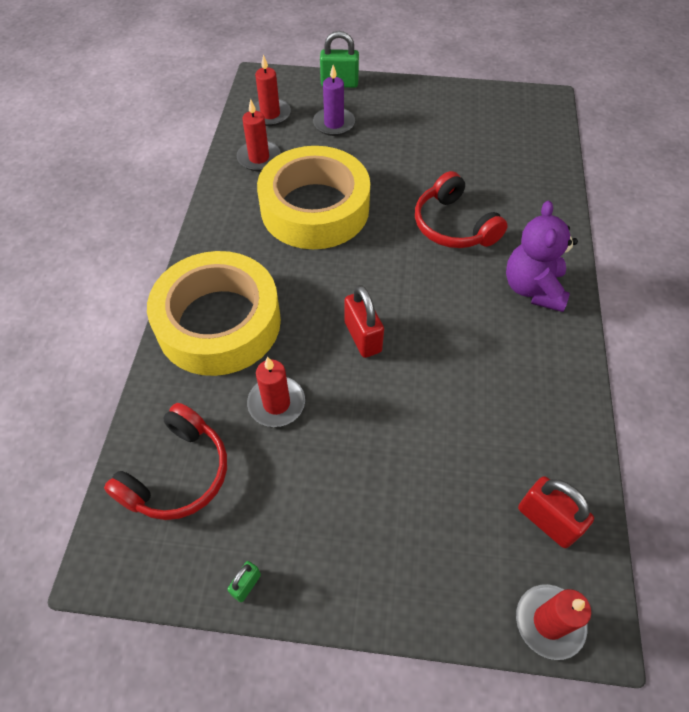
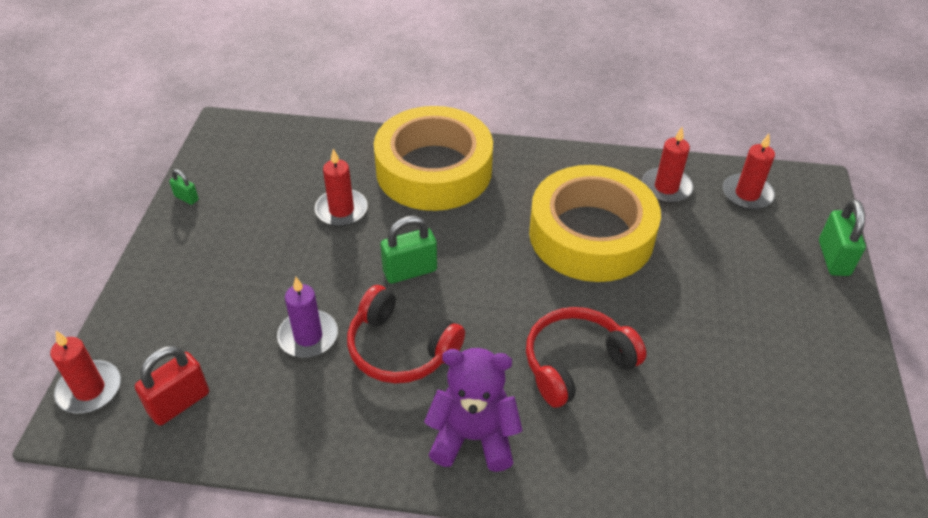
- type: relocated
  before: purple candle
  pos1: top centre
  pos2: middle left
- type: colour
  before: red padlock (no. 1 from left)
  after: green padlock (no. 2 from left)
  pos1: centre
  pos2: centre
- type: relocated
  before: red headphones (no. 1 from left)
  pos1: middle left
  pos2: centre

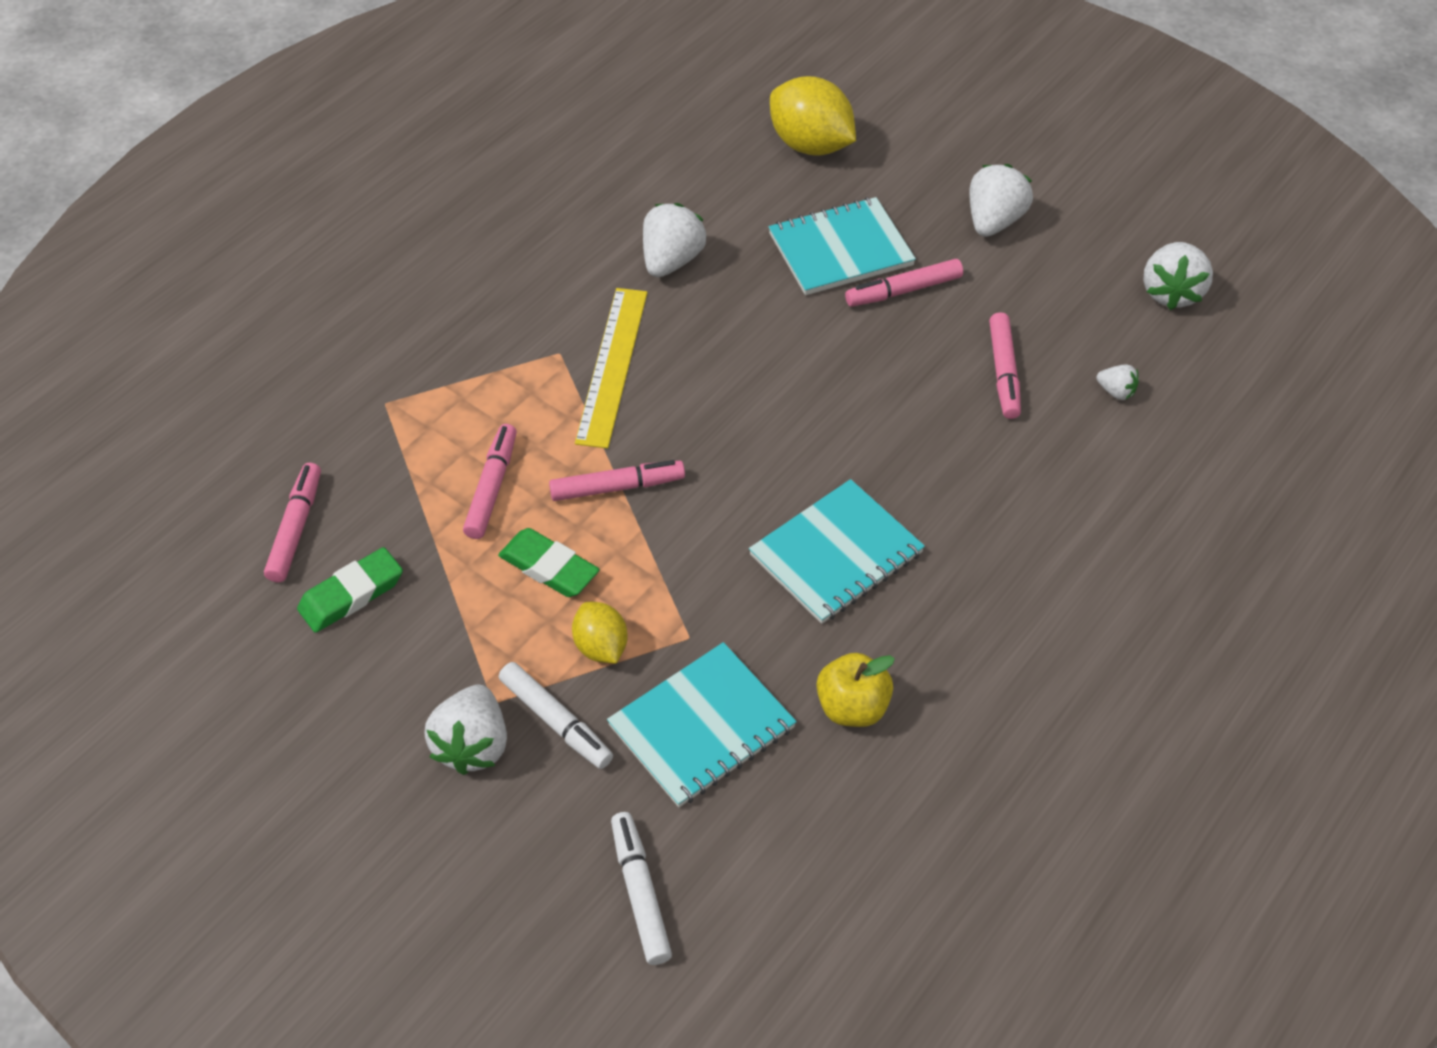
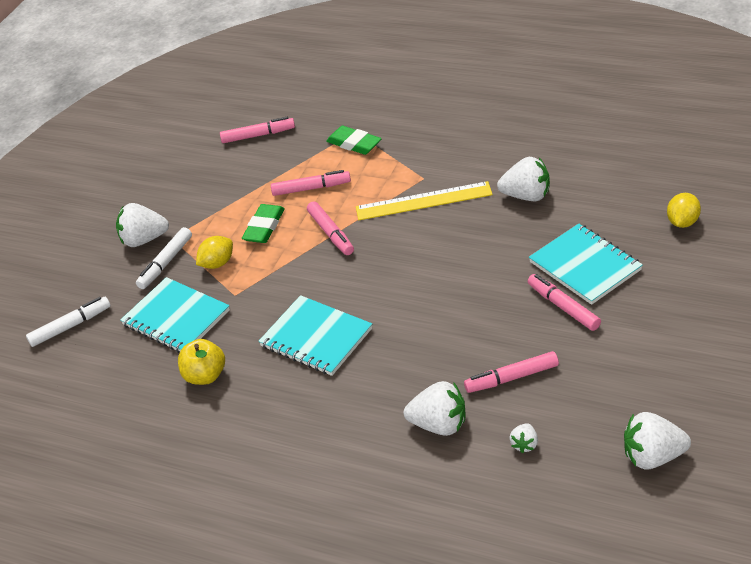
- type: size
  before: yellow lemon (no. 2 from left)
  pos1: top centre
  pos2: middle right
  scale: 0.57
- type: relocated
  before: white strawberry (no. 3 from left in the first image)
  after: white strawberry (no. 2 from left)
  pos1: top right
  pos2: bottom centre
- type: relocated
  before: green eraser (no. 1 from left in the first image)
  after: green eraser (no. 2 from left)
  pos1: middle left
  pos2: top centre

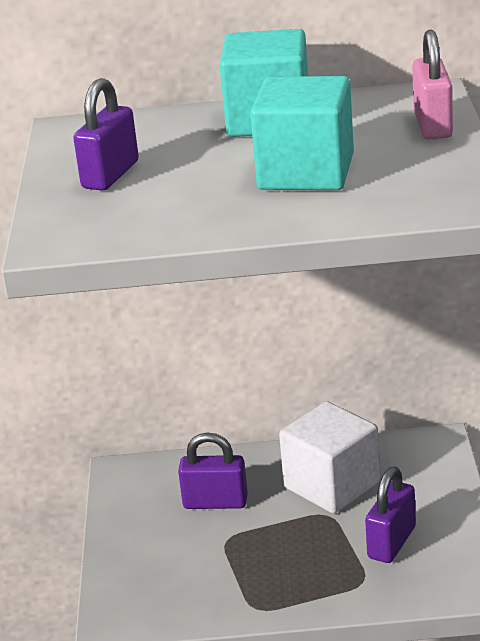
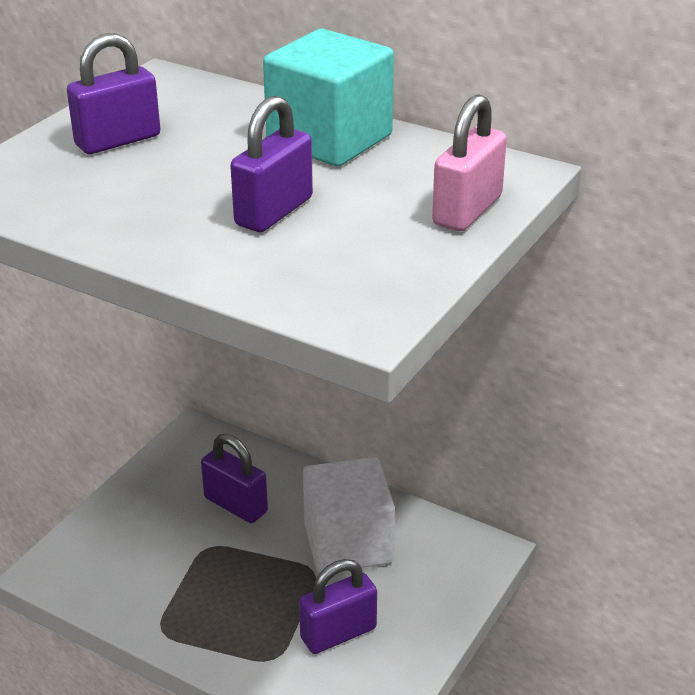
- type: exchanged
  before: turquoise cube (no. 2 from left)
  after: purple padlock (no. 3 from left)
  pos1: top centre
  pos2: top centre

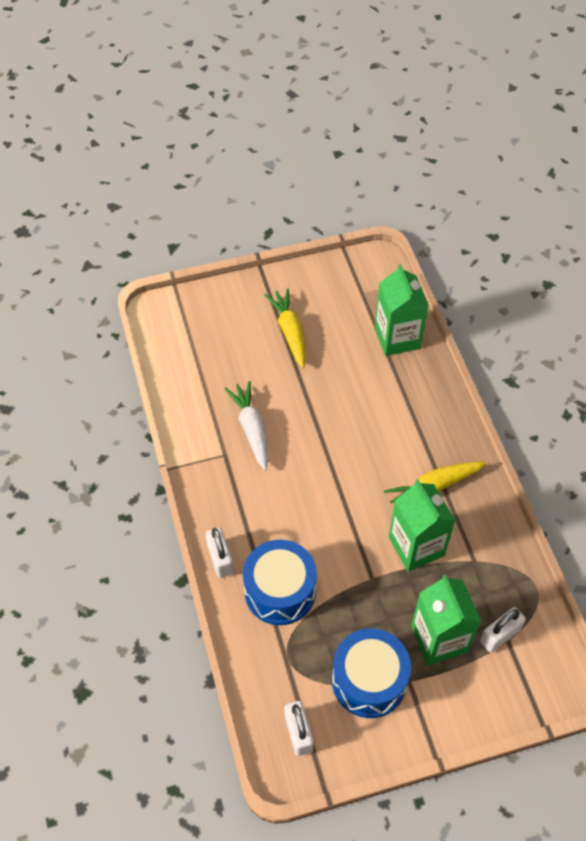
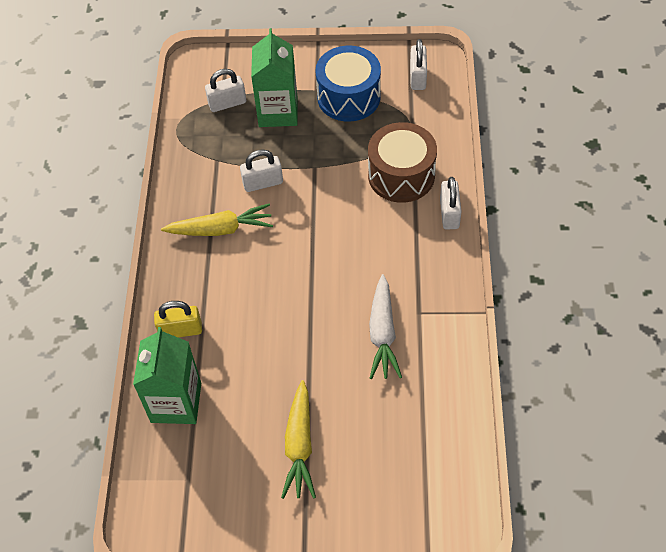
- type: exchanged
  before: green carton (no. 2 from left)
  after: white padlock (no. 2 from left)
  pos1: middle right
  pos2: top centre
- type: colour
  before: blue drum (no. 1 from left)
  after: brown drum
  pos1: bottom centre
  pos2: top centre
- type: appeared
  after: yellow padlock
  pos2: middle left

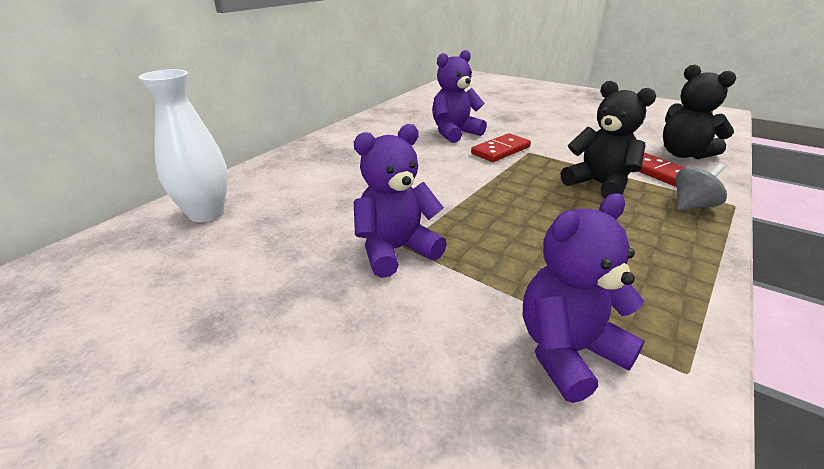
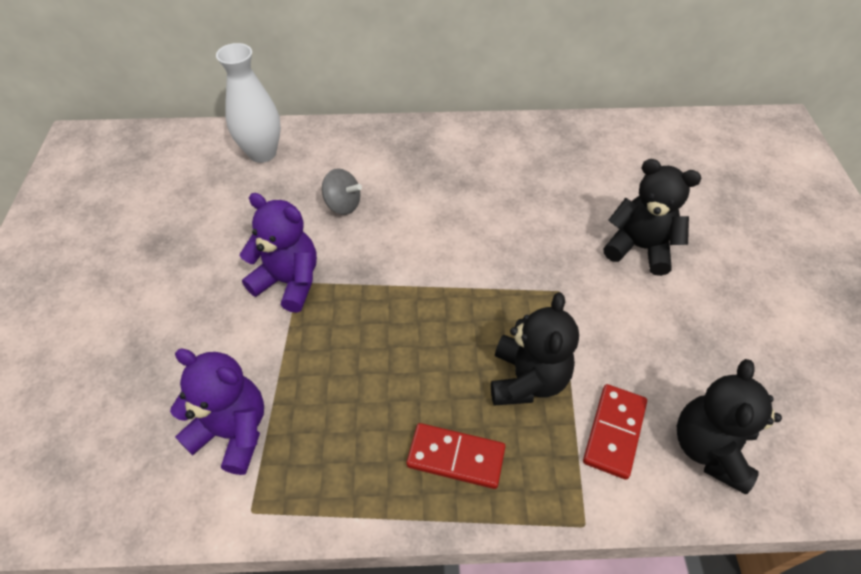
- type: missing
  before: purple teddy bear (no. 2 from left)
  pos1: top centre
- type: relocated
  before: red domino (no. 1 from left)
  pos1: top centre
  pos2: bottom centre
- type: relocated
  before: grey spinning top
  pos1: middle right
  pos2: top centre
- type: appeared
  after: black teddy bear (no. 2 from left)
  pos2: middle right

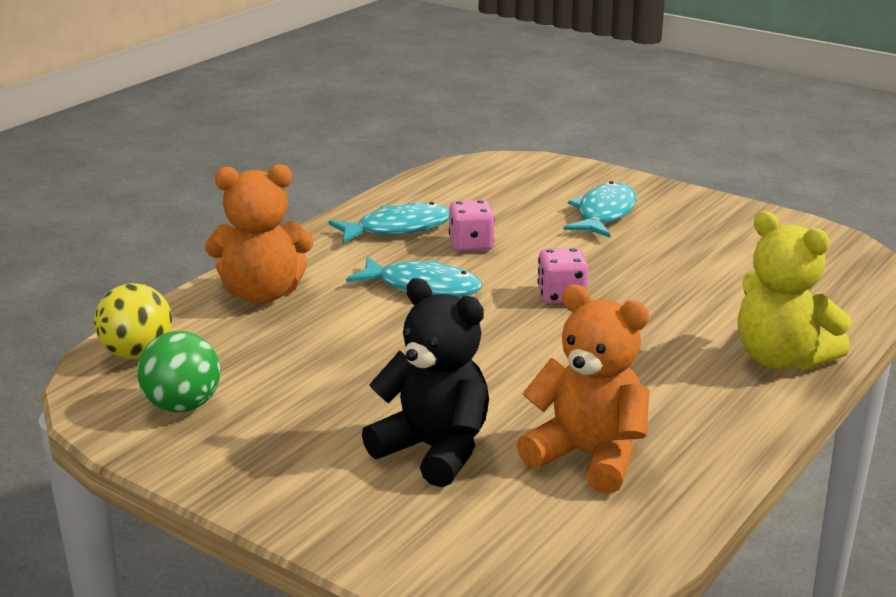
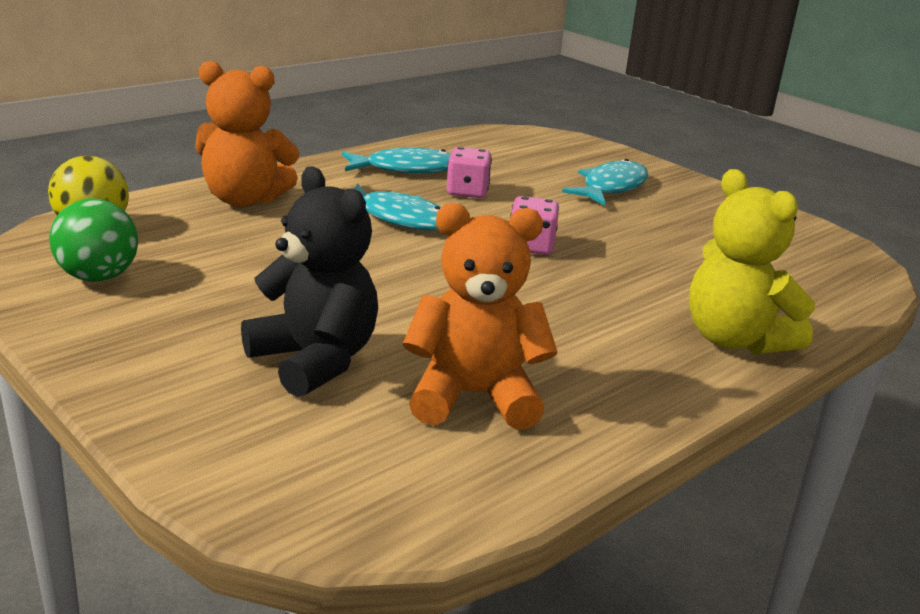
- type: spun
  before: orange teddy bear (no. 2 from left)
  pos1: centre
  pos2: centre
  turn: -45

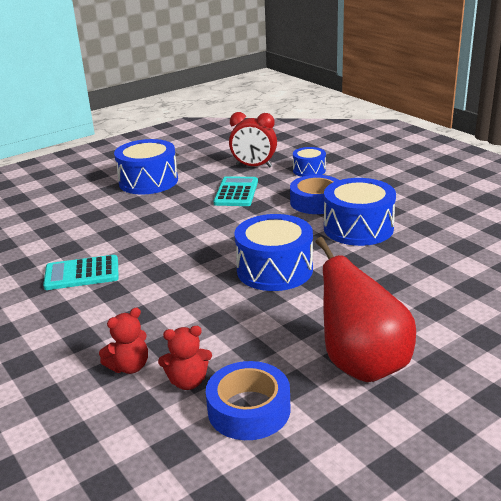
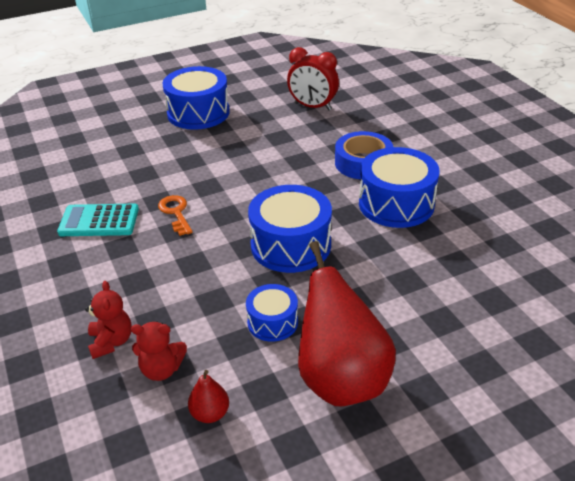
- type: relocated
  before: blue drum (no. 3 from left in the first image)
  after: blue drum (no. 2 from left)
  pos1: top centre
  pos2: centre
- type: missing
  before: turquoise calculator (no. 2 from left)
  pos1: centre
- type: spun
  before: red teddy bear (no. 1 from left)
  pos1: bottom left
  pos2: middle left
  turn: -75
- type: exchanged
  before: blue tape (no. 1 from left)
  after: red pear (no. 1 from left)
  pos1: bottom centre
  pos2: bottom centre
- type: appeared
  after: orange key
  pos2: middle left

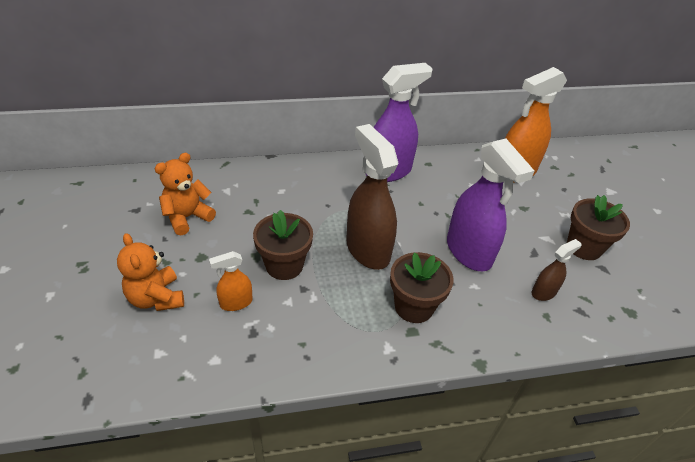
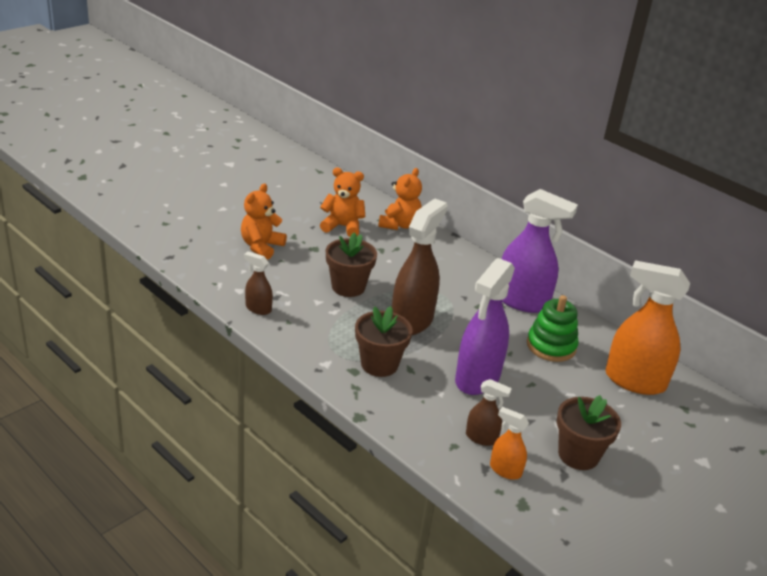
- type: relocated
  before: orange spray bottle (no. 1 from left)
  pos1: middle left
  pos2: bottom centre
- type: appeared
  after: orange teddy bear (no. 3 from left)
  pos2: centre
- type: appeared
  after: brown spray bottle (no. 1 from left)
  pos2: centre
- type: appeared
  after: green stacking toy
  pos2: middle right

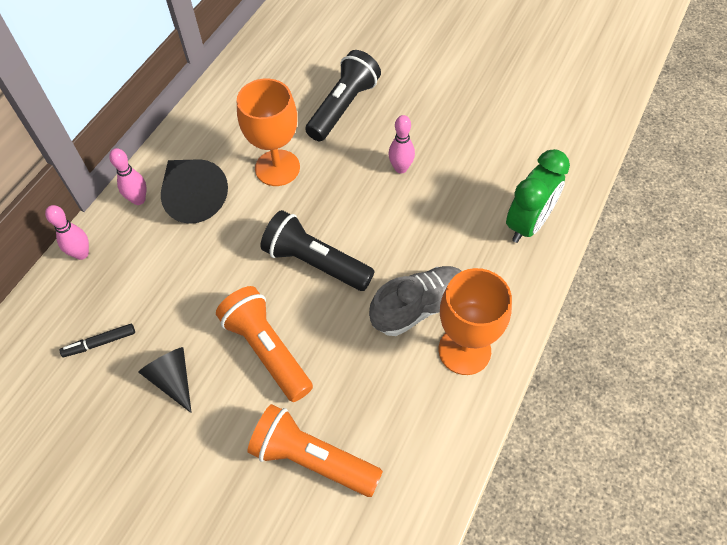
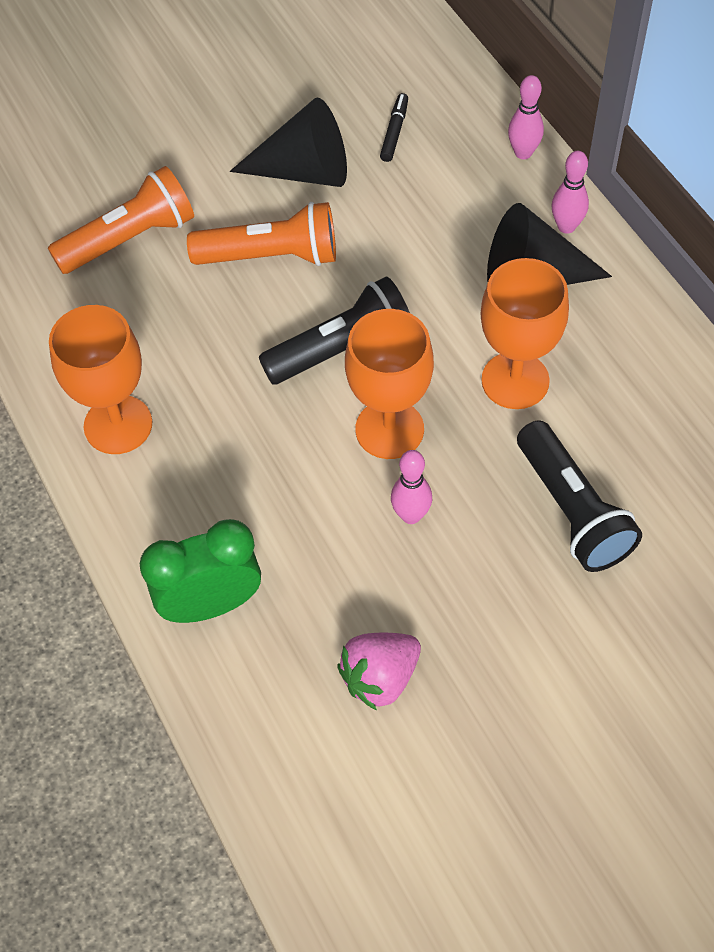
- type: spun
  before: green clock
  pos1: middle right
  pos2: middle left
  turn: 90
- type: missing
  before: grey shoe
  pos1: centre
- type: size
  before: black cone (no. 1 from left)
  pos1: bottom left
  pos2: top centre
  scale: 1.58
- type: appeared
  after: orange goblet (no. 2 from left)
  pos2: centre
- type: appeared
  after: pink strawberry
  pos2: bottom centre

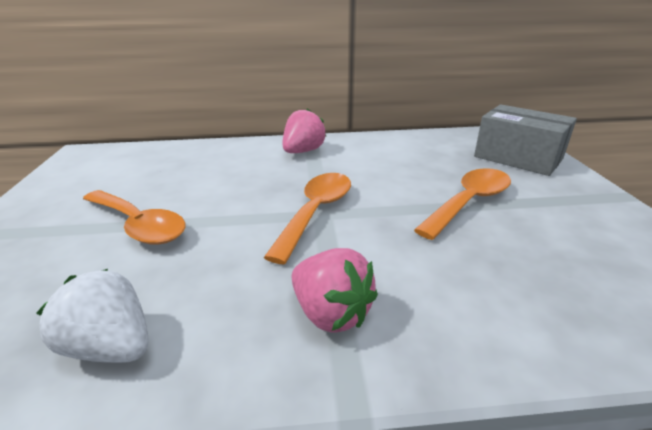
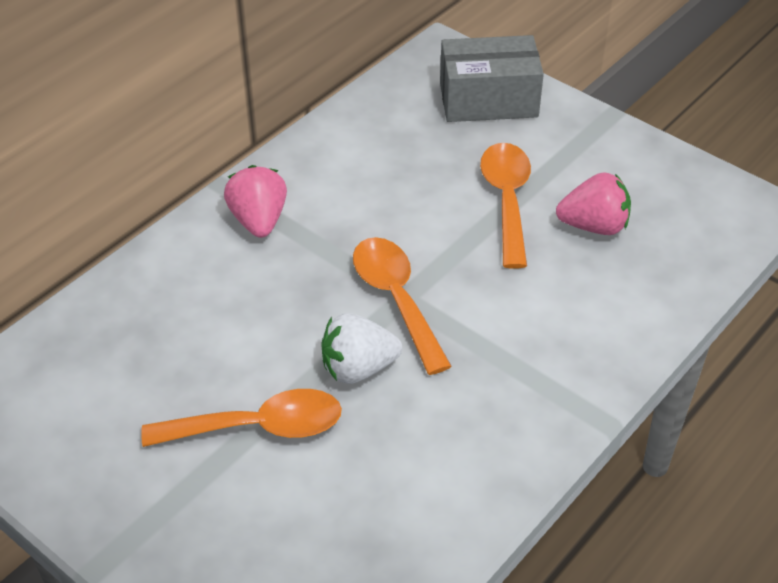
- type: relocated
  before: pink strawberry (no. 2 from left)
  pos1: bottom centre
  pos2: middle right
- type: relocated
  before: white strawberry
  pos1: bottom left
  pos2: centre

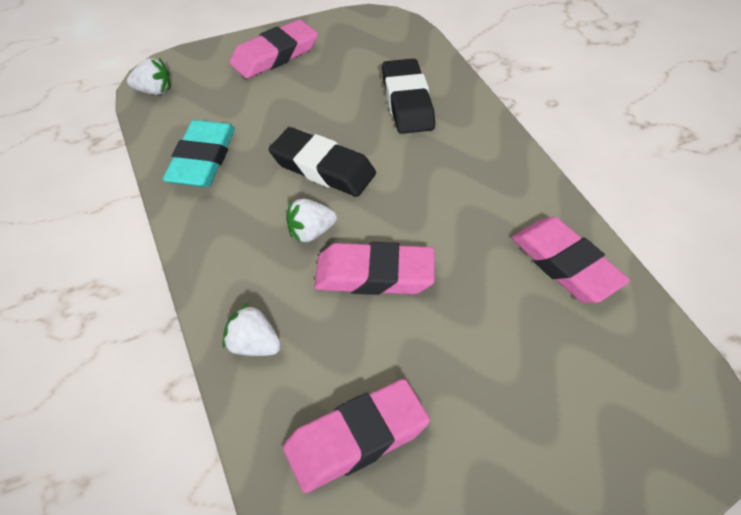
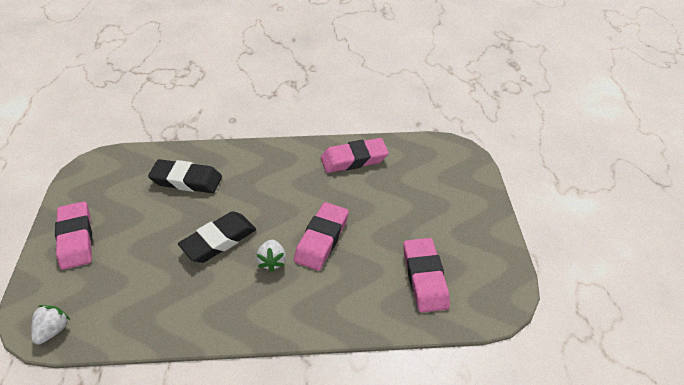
- type: missing
  before: turquoise eraser
  pos1: top left
- type: missing
  before: white strawberry (no. 2 from left)
  pos1: centre

